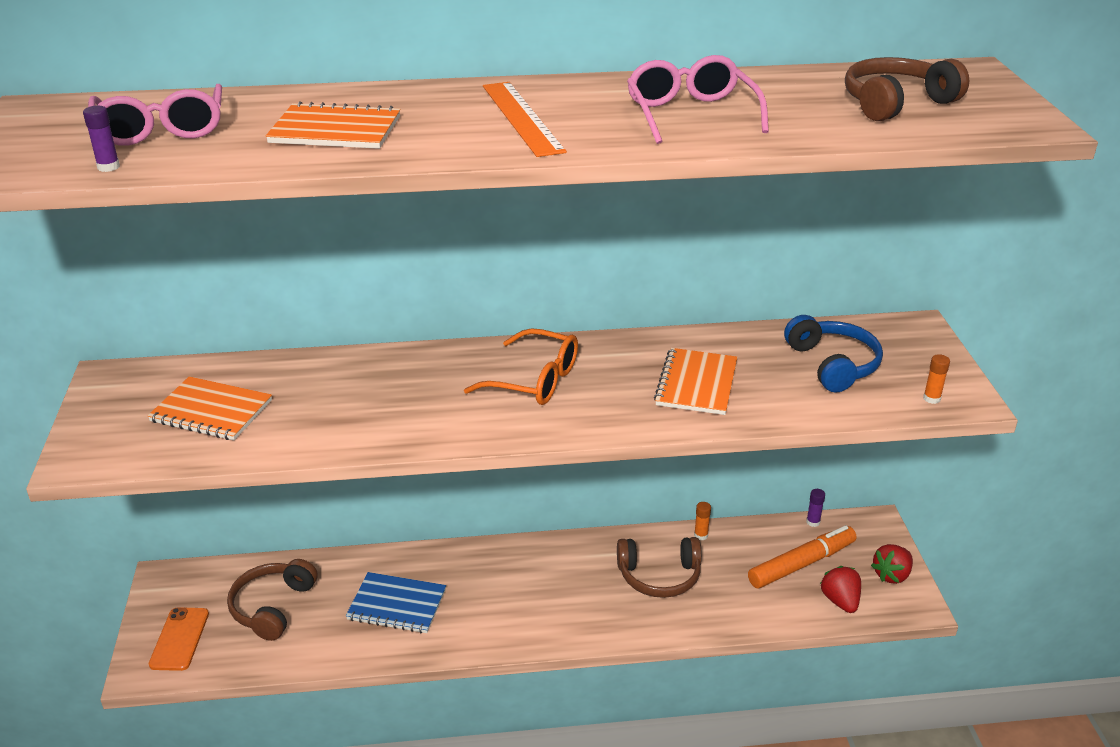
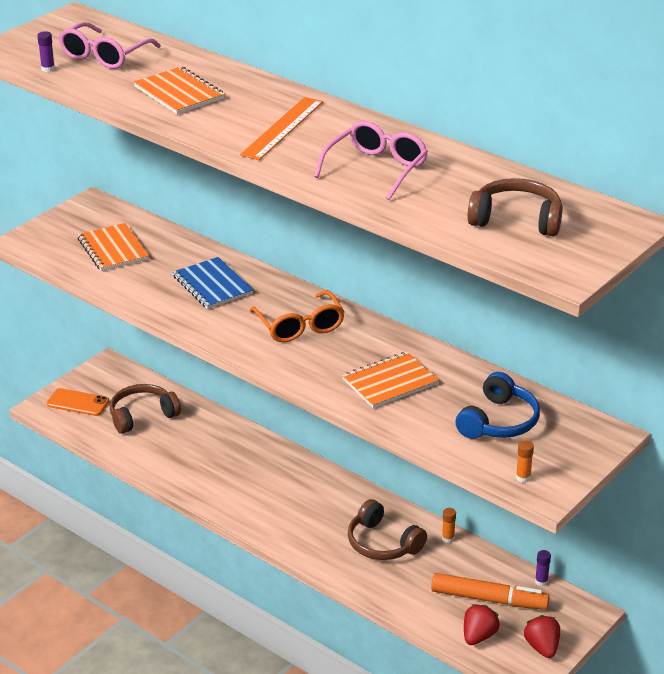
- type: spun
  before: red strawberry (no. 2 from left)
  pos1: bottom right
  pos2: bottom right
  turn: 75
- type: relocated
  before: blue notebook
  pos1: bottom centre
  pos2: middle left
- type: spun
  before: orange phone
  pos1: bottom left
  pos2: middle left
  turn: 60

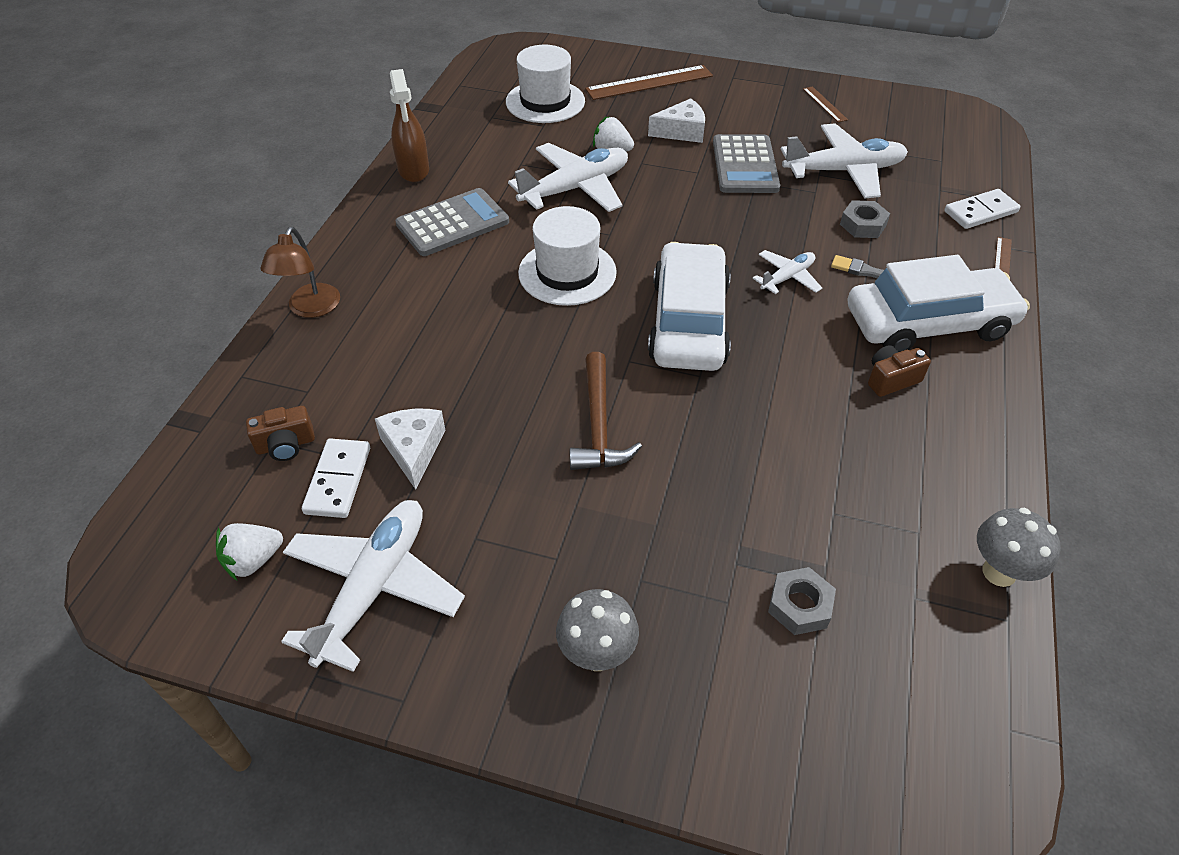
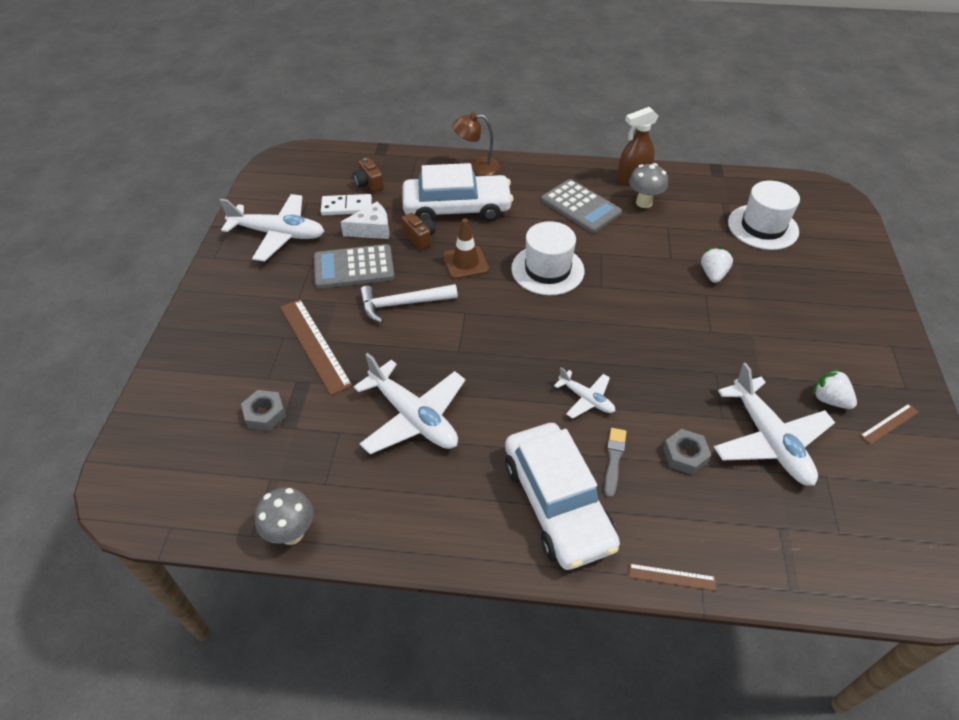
- type: relocated
  before: brown ruler (no. 1 from left)
  pos1: top centre
  pos2: middle left
- type: missing
  before: white cheese (no. 2 from left)
  pos1: top centre
- type: relocated
  before: grey calculator (no. 2 from left in the first image)
  after: grey calculator (no. 1 from left)
  pos1: top centre
  pos2: centre
- type: relocated
  before: white plane (no. 2 from left)
  pos1: top centre
  pos2: centre
- type: missing
  before: white domino (no. 2 from left)
  pos1: top right
- type: relocated
  before: white car (no. 1 from left)
  pos1: centre
  pos2: top centre
- type: relocated
  before: brown camera (no. 2 from left)
  pos1: middle right
  pos2: top centre
- type: colour
  before: brown hammer
  after: white hammer
  pos1: centre
  pos2: centre
- type: relocated
  before: white strawberry (no. 1 from left in the first image)
  after: white strawberry (no. 2 from left)
  pos1: middle left
  pos2: middle right
- type: relocated
  before: grey mushroom (no. 1 from left in the first image)
  after: grey mushroom (no. 2 from left)
  pos1: bottom centre
  pos2: top right
- type: appeared
  after: brown traffic cone
  pos2: centre

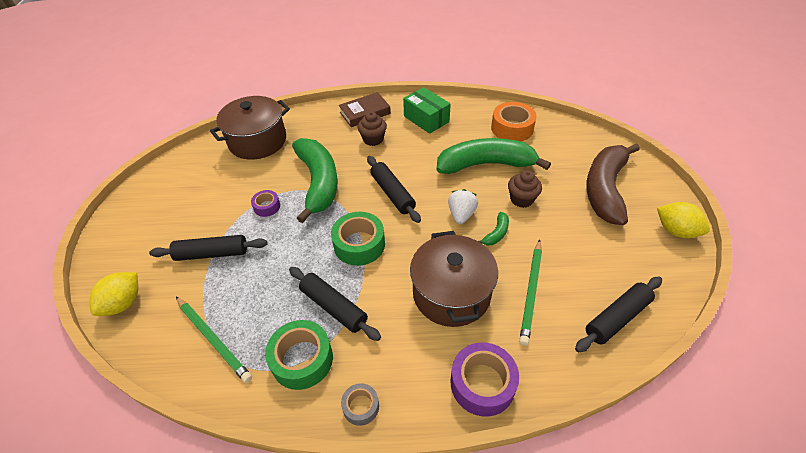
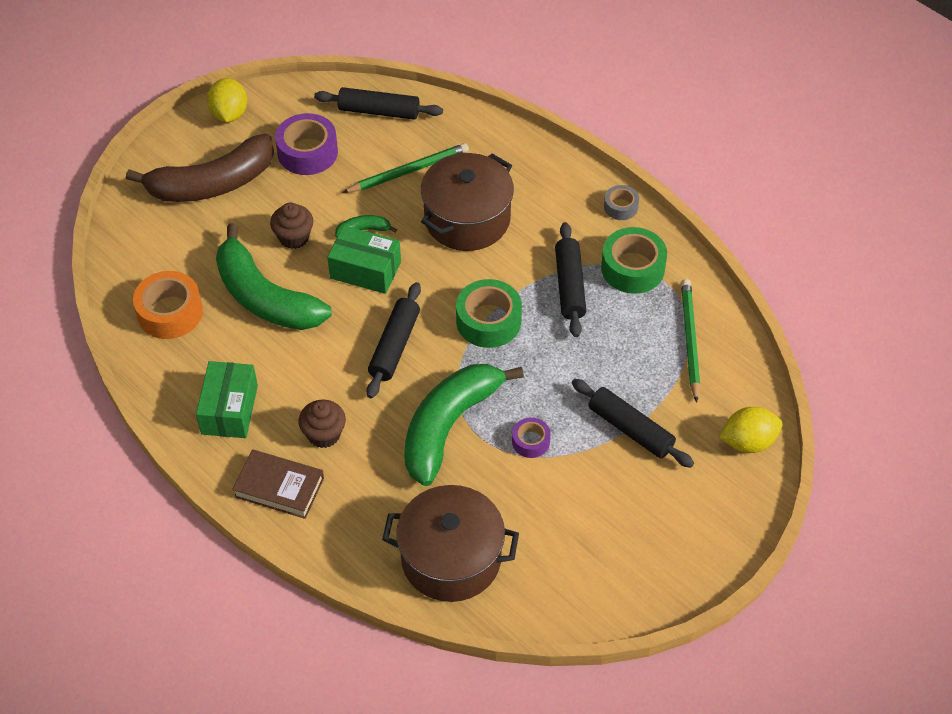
- type: exchanged
  before: white strawberry
  after: green box (no. 2 from left)
  pos1: centre
  pos2: centre
- type: relocated
  before: purple tape (no. 2 from left in the first image)
  after: purple tape (no. 1 from left)
  pos1: bottom centre
  pos2: top left

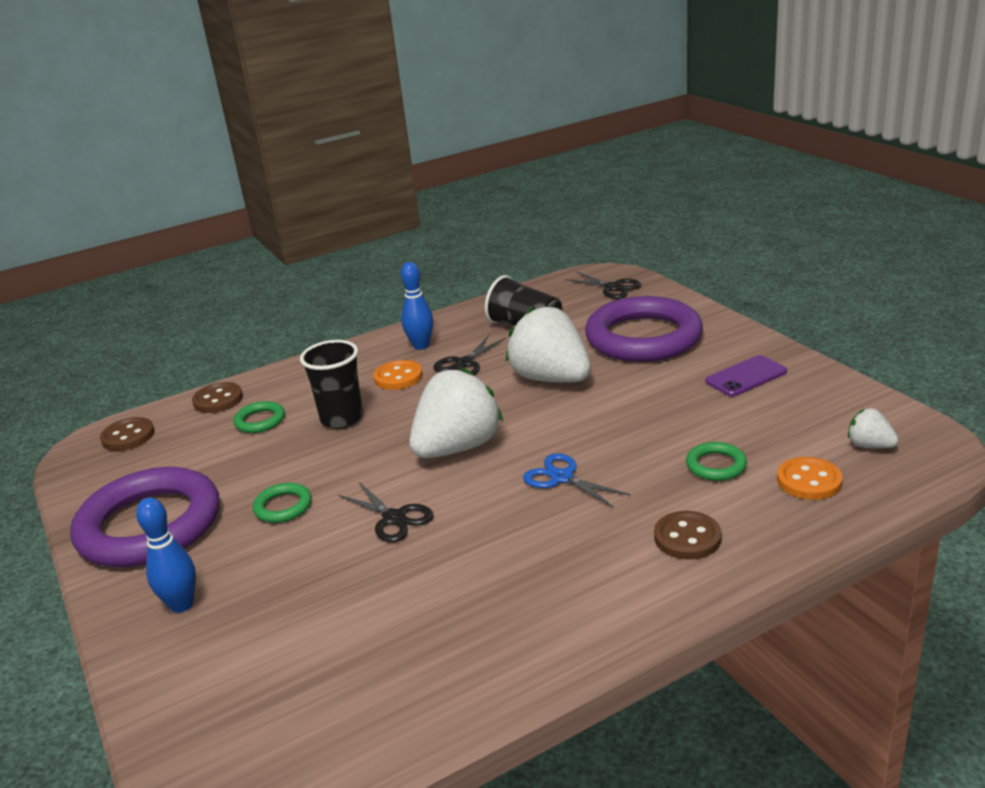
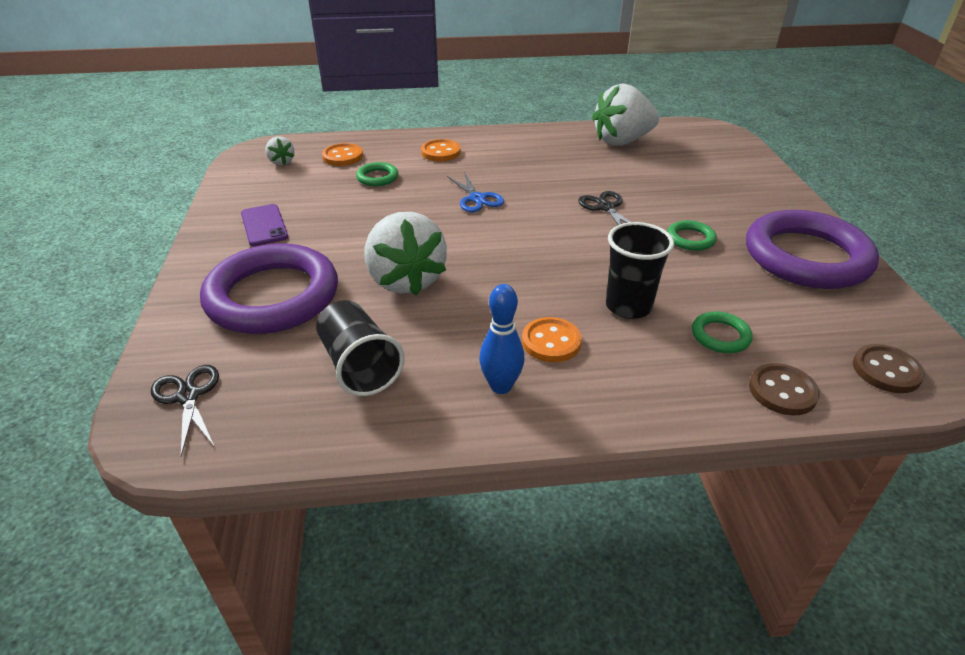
- type: missing
  before: black scissors (no. 2 from left)
  pos1: centre
- type: spun
  before: purple phone
  pos1: middle right
  pos2: middle left
  turn: 75
- type: relocated
  before: white strawberry (no. 1 from left in the first image)
  after: white strawberry (no. 3 from left)
  pos1: centre
  pos2: top centre
- type: missing
  before: blue bowling pin (no. 1 from left)
  pos1: bottom left
- type: colour
  before: brown button (no. 3 from left)
  after: orange button (no. 2 from left)
  pos1: bottom right
  pos2: top centre

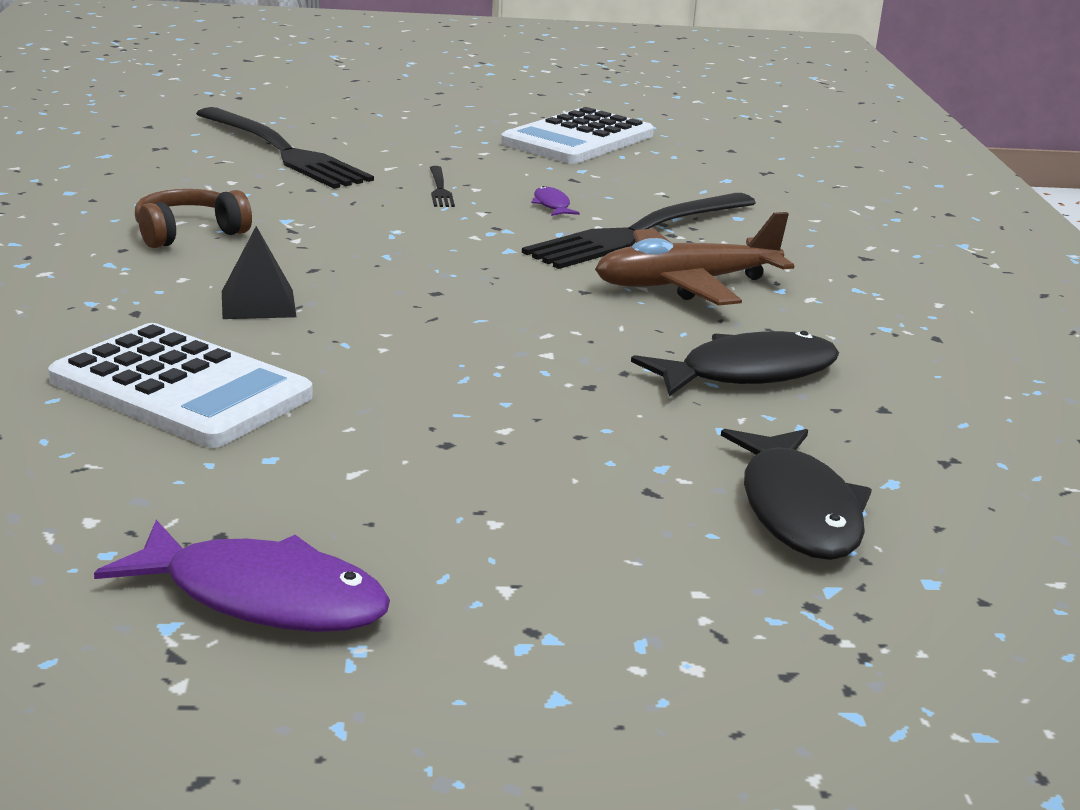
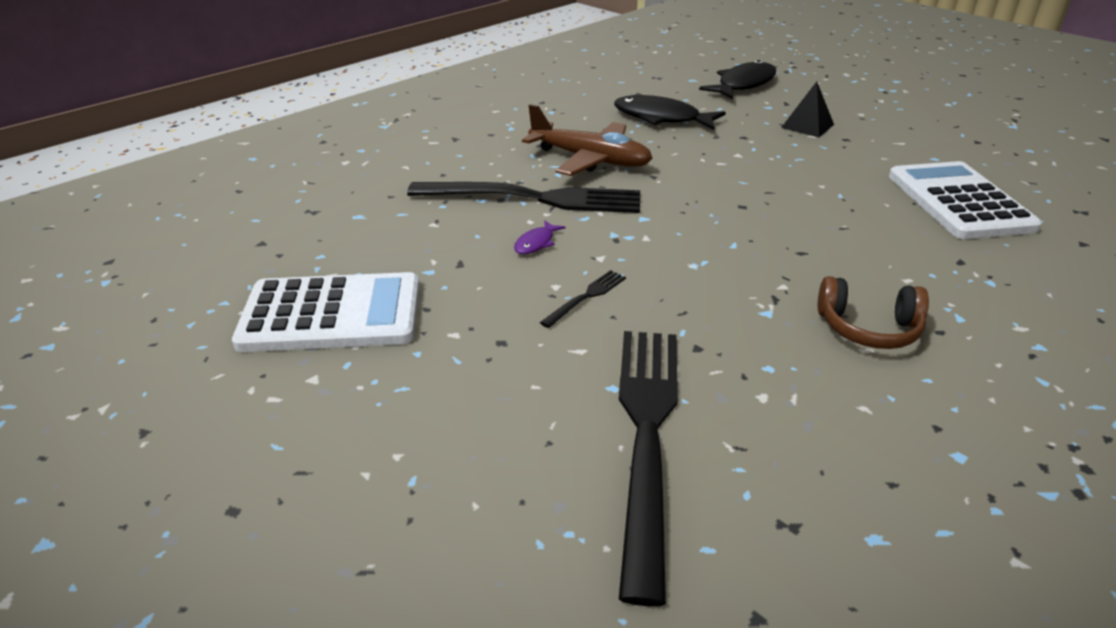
- type: relocated
  before: black pyramid
  pos1: middle left
  pos2: top right
- type: missing
  before: purple fish (no. 1 from left)
  pos1: bottom left

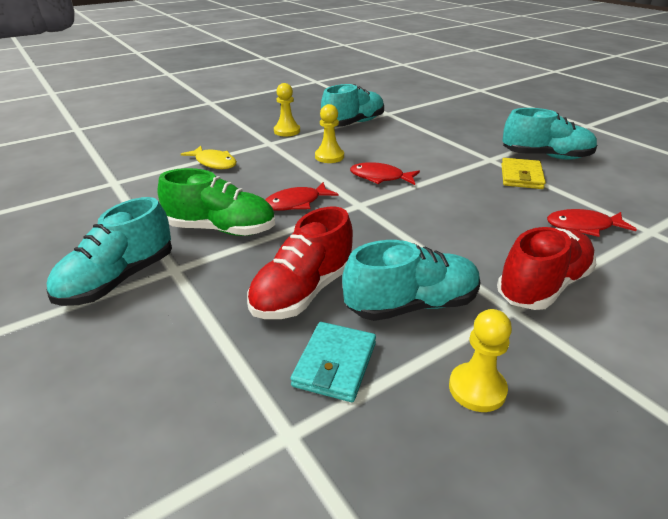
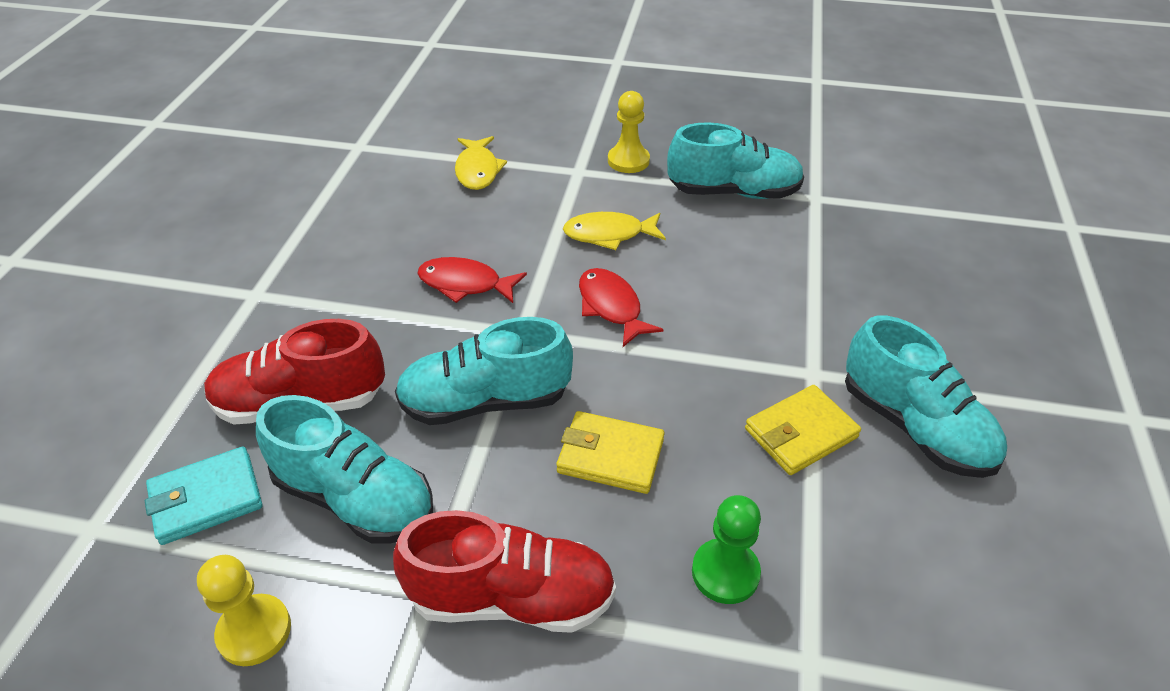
- type: exchanged
  before: yellow pawn (no. 2 from left)
  after: yellow fish (no. 2 from left)
  pos1: top centre
  pos2: centre
- type: missing
  before: green shoe
  pos1: middle left
- type: relocated
  before: turquoise shoe (no. 1 from left in the first image)
  after: turquoise shoe (no. 2 from left)
  pos1: middle left
  pos2: centre
- type: exchanged
  before: red fish (no. 3 from left)
  after: green pawn
  pos1: middle right
  pos2: bottom centre
- type: appeared
  after: yellow wallet (no. 1 from left)
  pos2: centre

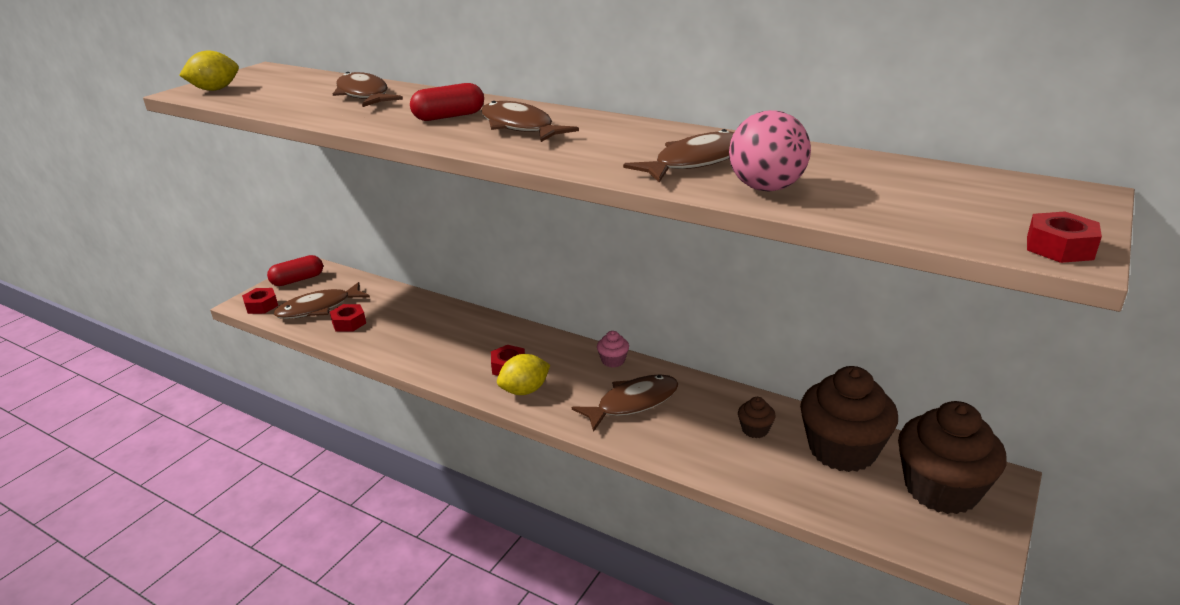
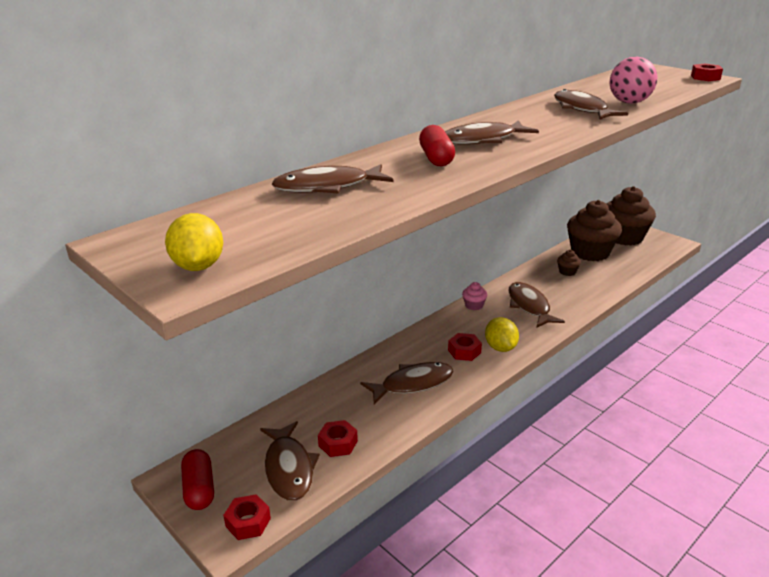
- type: appeared
  after: brown fish (no. 3 from left)
  pos2: centre

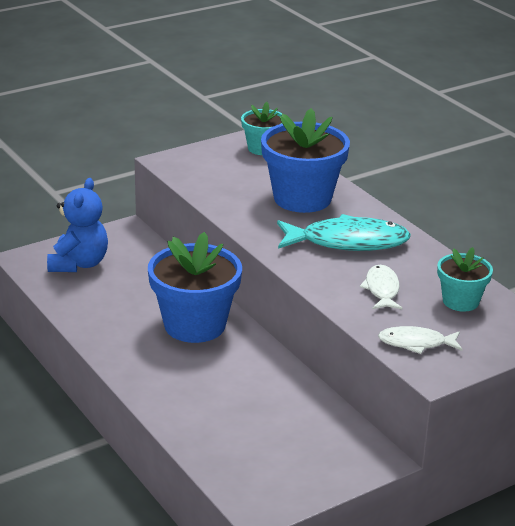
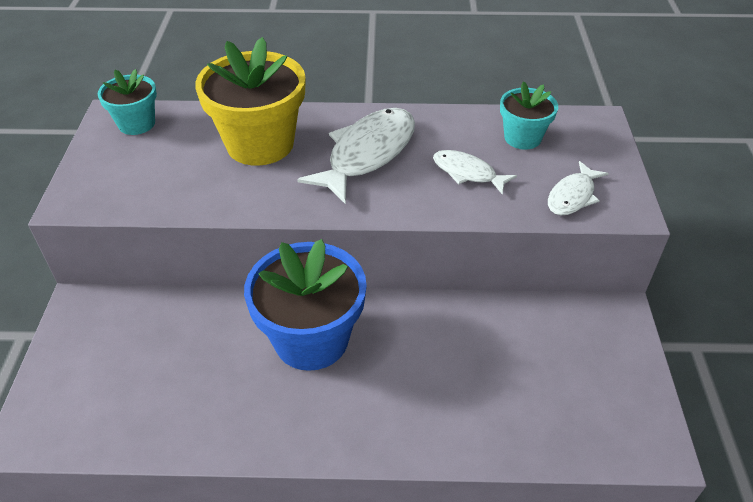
- type: colour
  before: blue flower pot (no. 2 from left)
  after: yellow flower pot
  pos1: top centre
  pos2: top left
- type: missing
  before: blue teddy bear
  pos1: middle left
- type: colour
  before: turquoise fish
  after: white fish (no. 1 from left)
  pos1: middle right
  pos2: top centre

